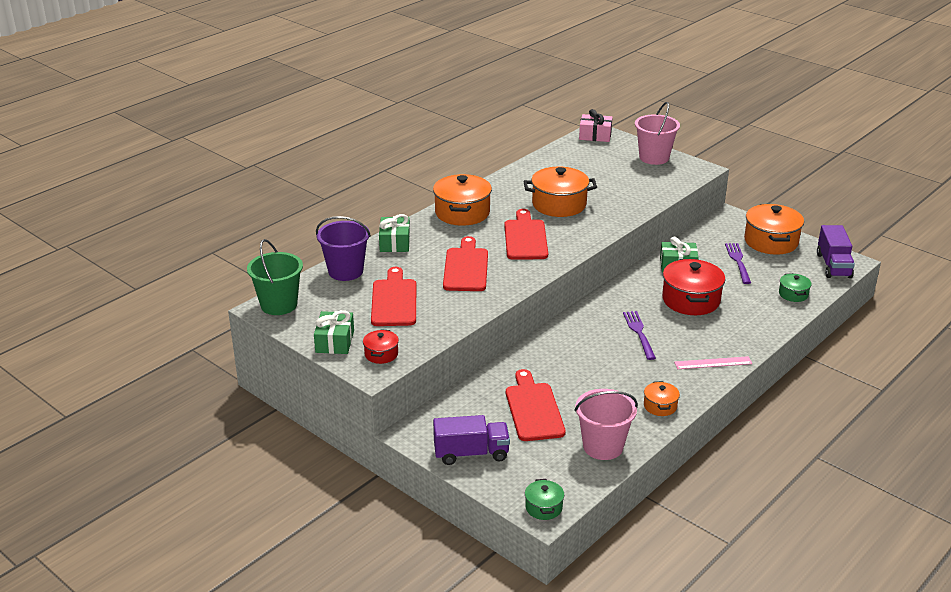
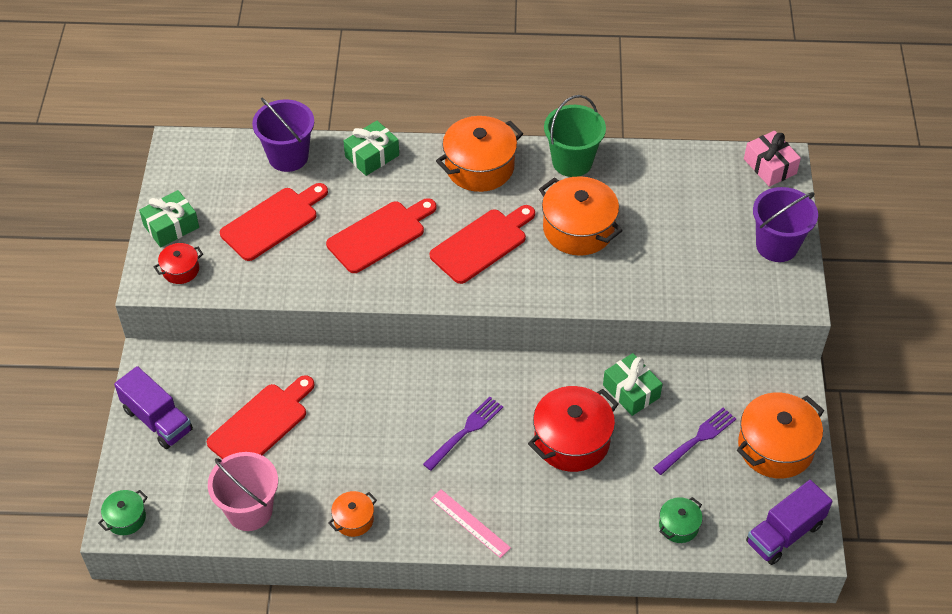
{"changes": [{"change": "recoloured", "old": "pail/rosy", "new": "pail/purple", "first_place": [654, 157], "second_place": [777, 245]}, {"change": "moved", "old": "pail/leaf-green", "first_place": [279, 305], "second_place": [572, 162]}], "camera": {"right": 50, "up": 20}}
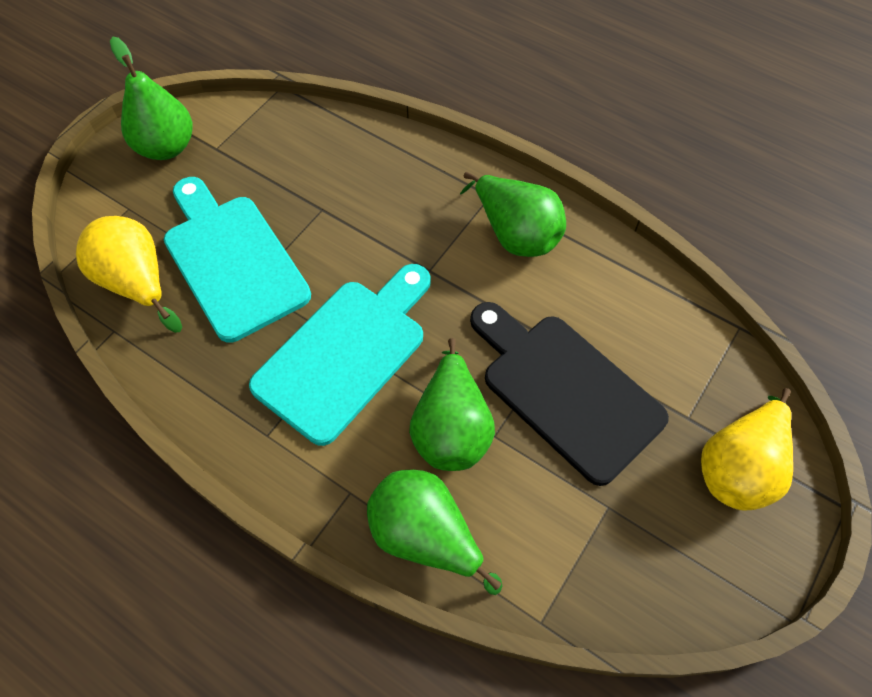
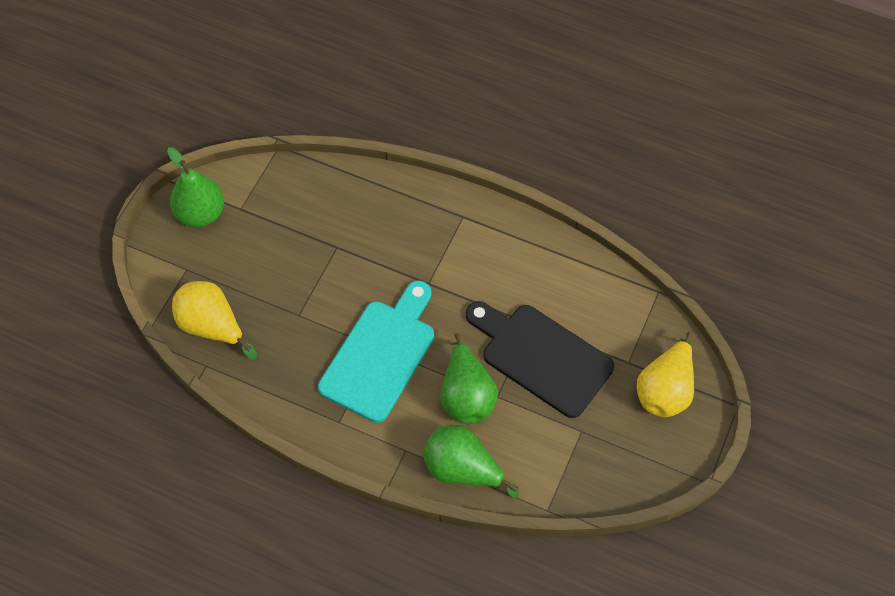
{"changes": [{"change": "removed", "old": "pear/leaf-green", "first_place": [515, 234]}, {"change": "removed", "old": "chopping board/turquoise", "first_place": [232, 260]}], "camera": {"right": -10, "up": 0}}
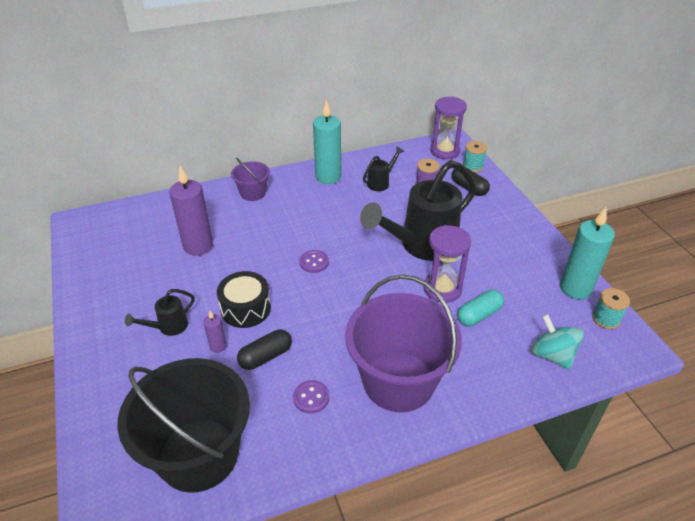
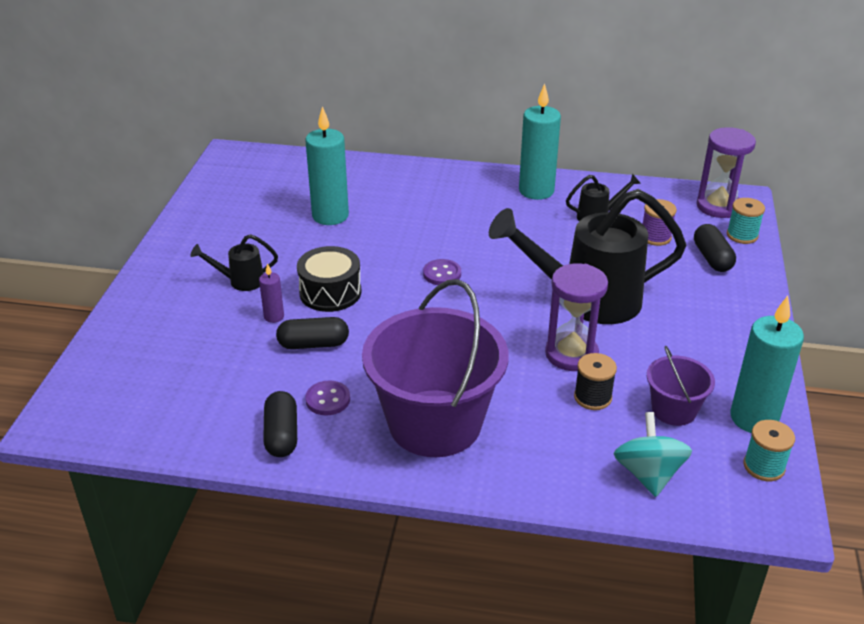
{"changes": [{"change": "moved", "old": "pail/purple", "first_place": [253, 193], "second_place": [674, 410]}, {"change": "recoloured", "old": "wax candle/purple", "new": "wax candle/turquoise", "first_place": [198, 246], "second_place": [330, 216]}, {"change": "replaced", "old": "pill shape/turquoise", "new": "bobbin/jet-black", "first_place": [479, 315], "second_place": [592, 397]}, {"change": "removed", "old": "pail/jet-black", "first_place": [199, 454]}, {"change": "added", "new": "pill shape/jet-black", "second_place": [281, 435]}], "camera": {"right": 30, "up": -5}}
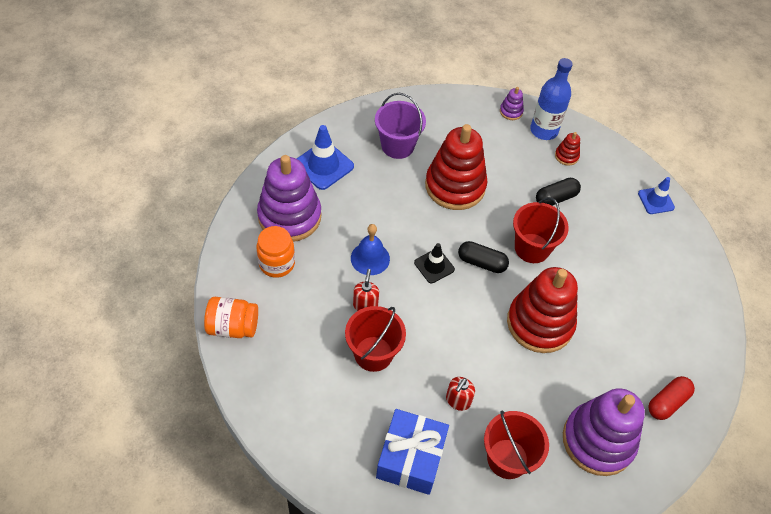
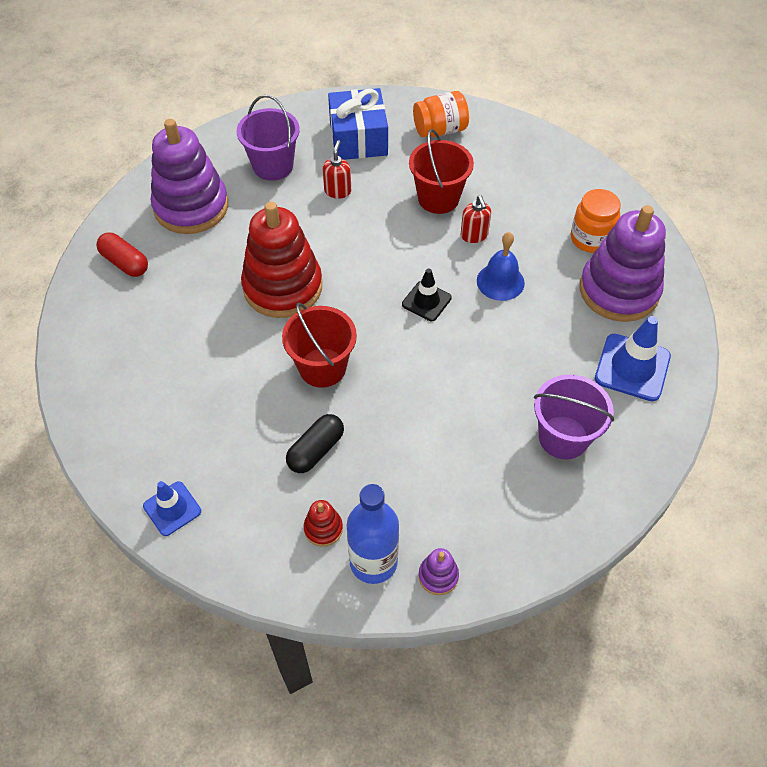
{"changes": [{"change": "removed", "old": "stacking toy/red", "first_place": [455, 186]}, {"change": "removed", "old": "pill shape/jet-black", "first_place": [481, 262]}, {"change": "moved", "old": "preserve jar/orange", "first_place": [233, 327], "second_place": [440, 130]}, {"change": "turned", "old": "pill shape/red", "first_place": [667, 402], "second_place": [125, 263], "degrees": -75}, {"change": "recoloured", "old": "pail/red", "new": "pail/purple", "first_place": [507, 458], "second_place": [273, 166]}], "camera": {"right": 160, "up": 0}}
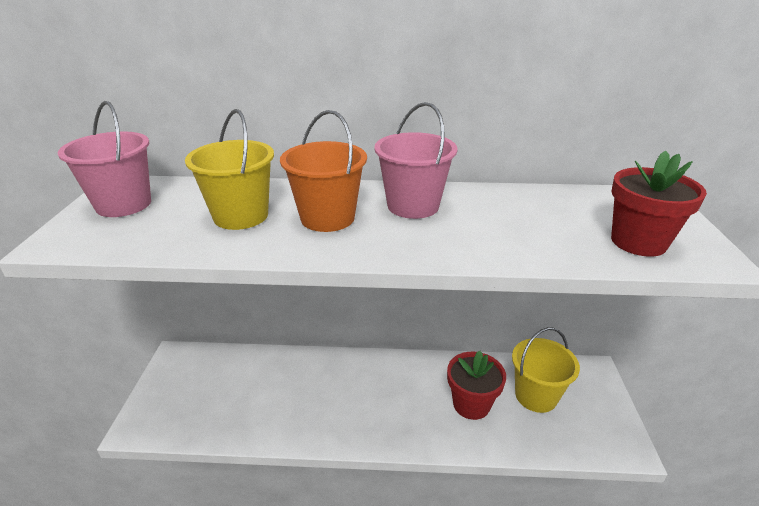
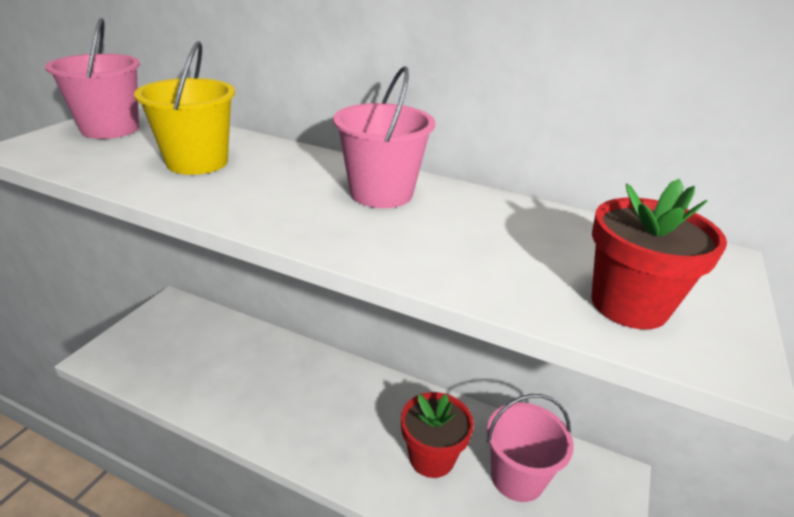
{"changes": [{"change": "removed", "old": "pail/orange", "first_place": [327, 218]}, {"change": "recoloured", "old": "pail/yellow", "new": "pail/rosy", "first_place": [536, 395], "second_place": [517, 477]}], "camera": {"right": 20, "up": 0}}
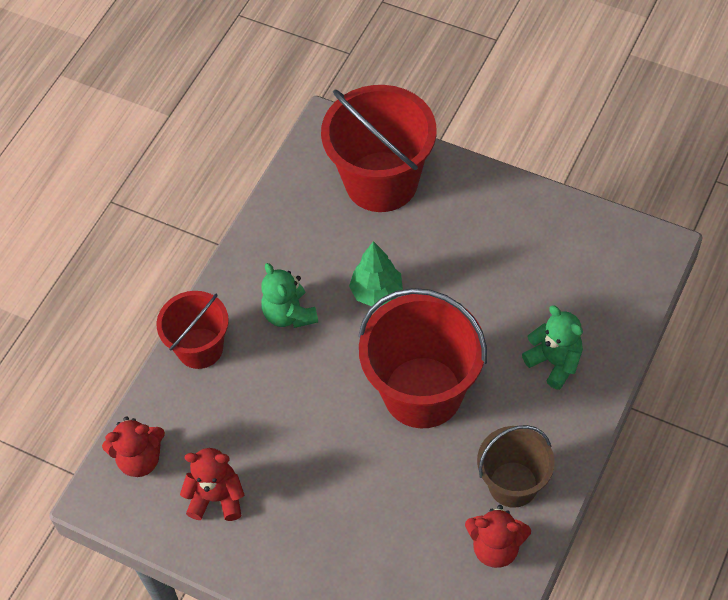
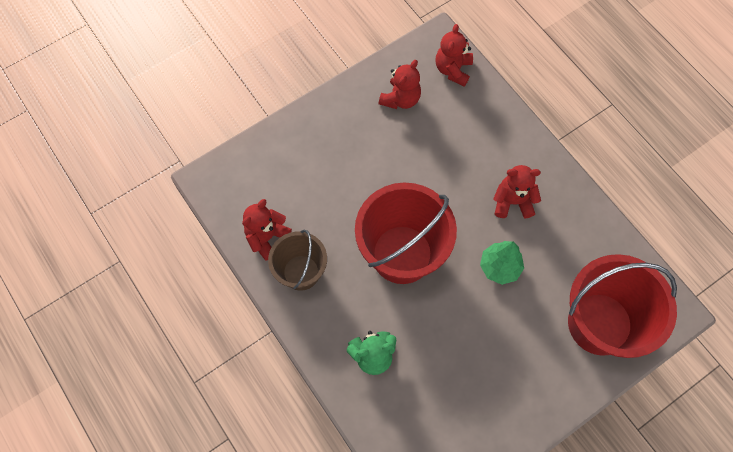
{"changes": [{"change": "recoloured", "old": "teddy bear/leaf-green", "new": "teddy bear/red", "first_place": [289, 314], "second_place": [512, 202]}, {"change": "removed", "old": "pail/red", "first_place": [200, 348]}], "camera": {"right": 115, "up": 10}}
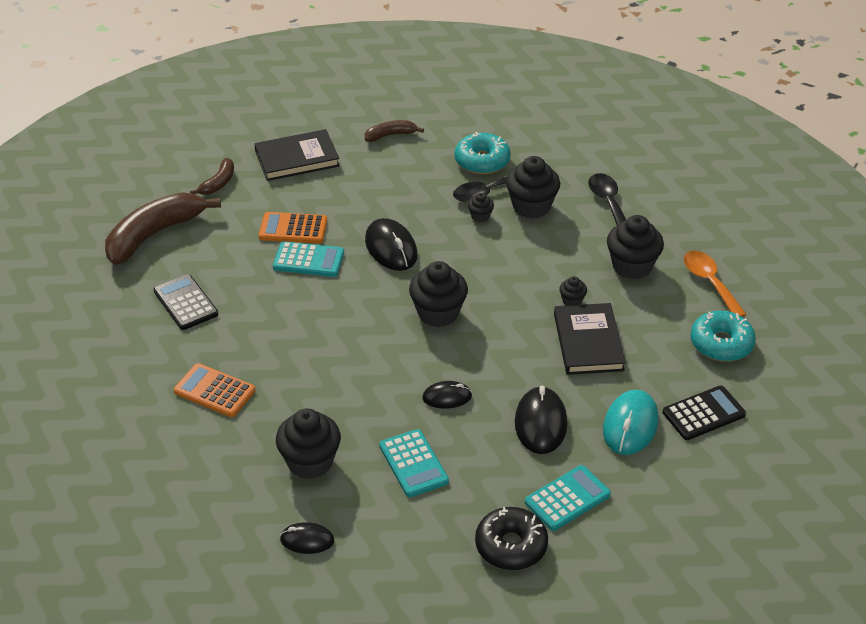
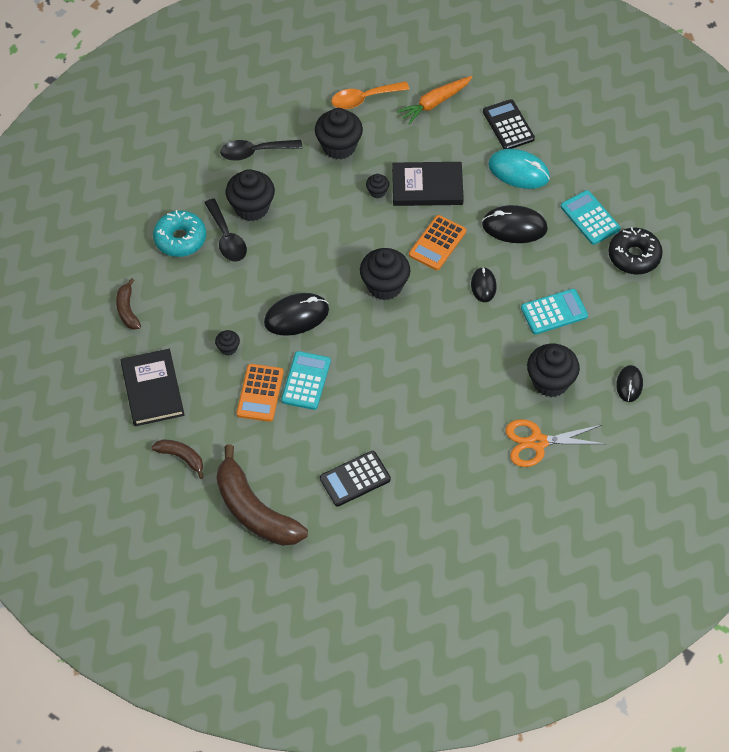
{"changes": [{"change": "moved", "old": "fairy cake/jet-black", "first_place": [480, 216], "second_place": [228, 348]}, {"change": "replaced", "old": "donut/turquoise", "new": "carrot/orange", "first_place": [721, 344], "second_place": [435, 103]}, {"change": "moved", "old": "pocket calculator/orange", "first_place": [214, 391], "second_place": [437, 243]}, {"change": "added", "new": "scissors/orange", "second_place": [538, 442]}], "camera": {"right": -85, "up": 15}}
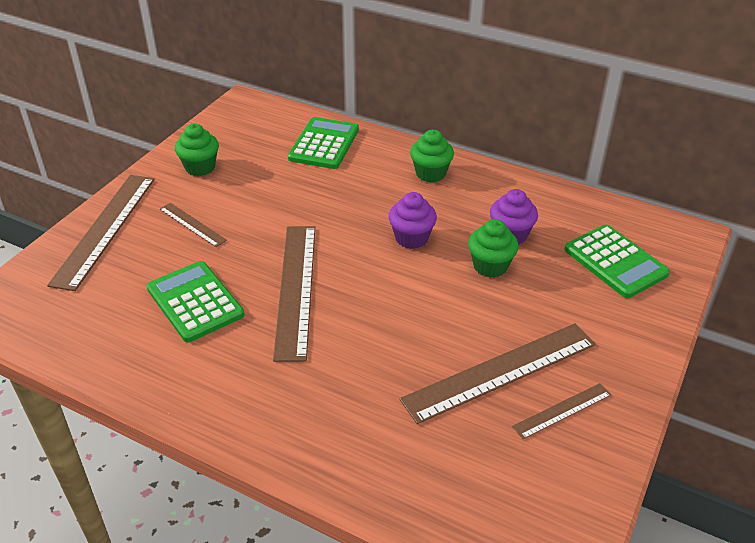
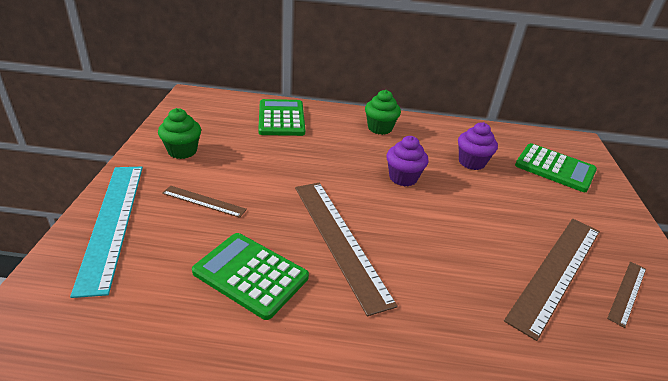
{"changes": [{"change": "recoloured", "old": "straightedge/brown", "new": "straightedge/turquoise", "first_place": [105, 229], "second_place": [112, 222]}, {"change": "removed", "old": "fairy cake/leaf-green", "first_place": [490, 266]}], "camera": {"right": -25, "up": -5}}
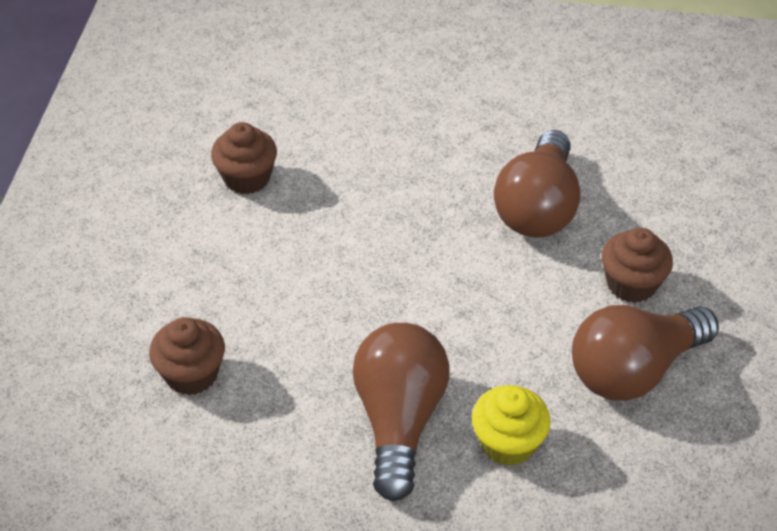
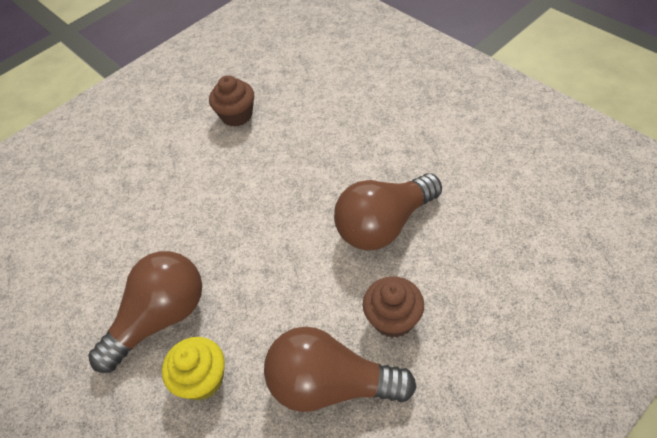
{"changes": [{"change": "removed", "old": "fairy cake/brown", "first_place": [191, 374]}], "camera": {"right": 45, "up": 5}}
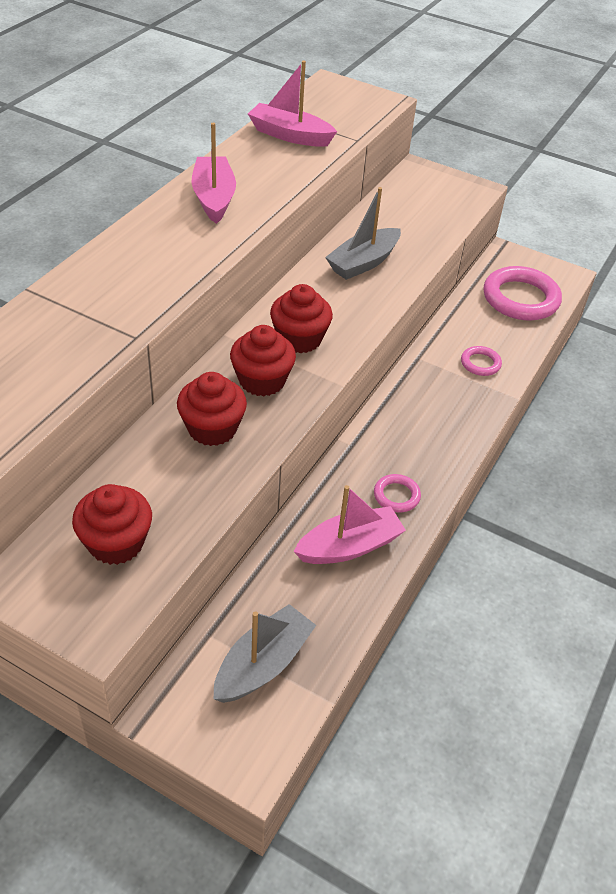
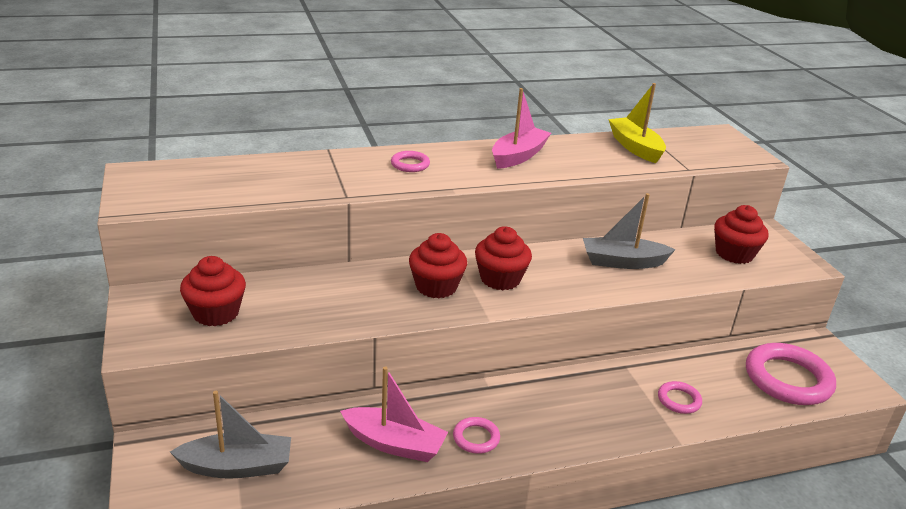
{"changes": [{"change": "recoloured", "old": "toy boat/rosy", "new": "toy boat/yellow", "first_place": [290, 135], "second_place": [635, 147]}, {"change": "moved", "old": "fairy cake/red", "first_place": [212, 428], "second_place": [734, 254]}, {"change": "added", "new": "hoop/rosy", "second_place": [410, 164]}], "camera": {"right": 45, "up": -15}}
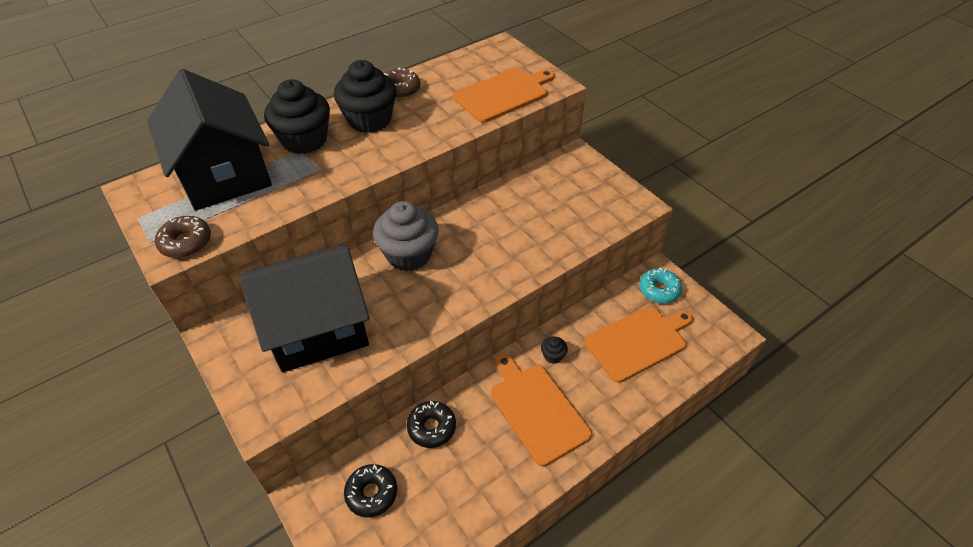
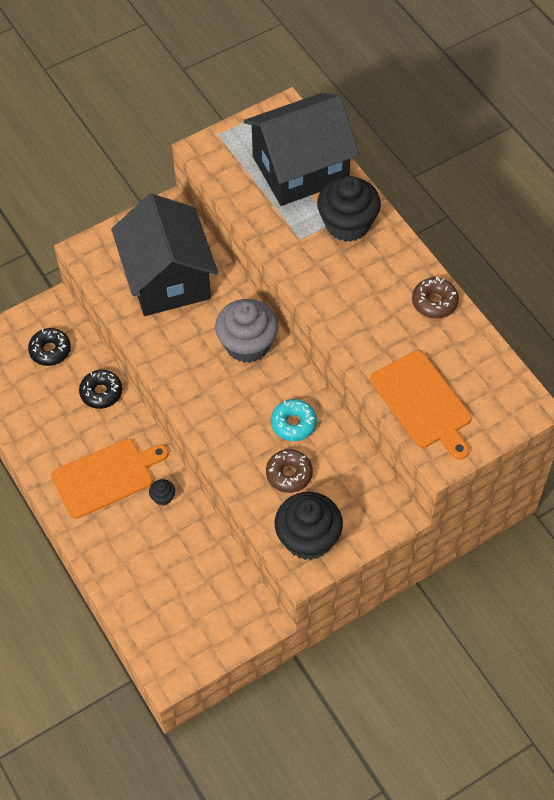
{"changes": [{"change": "moved", "old": "fairy cake/jet-black", "first_place": [369, 120], "second_place": [308, 538]}, {"change": "moved", "old": "donut/brown", "first_place": [186, 242], "second_place": [289, 474]}, {"change": "moved", "old": "donut/turquoise", "first_place": [659, 290], "second_place": [293, 423]}, {"change": "removed", "old": "chopping board/orange", "first_place": [638, 341]}], "camera": {"right": 95, "up": 10}}
